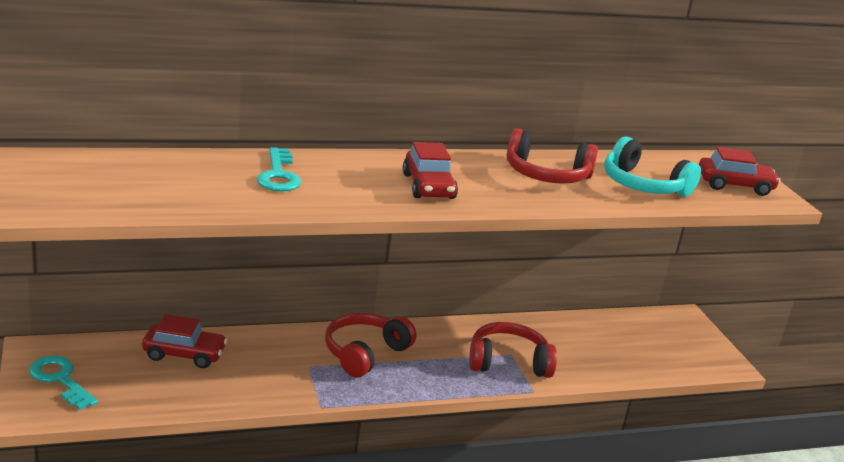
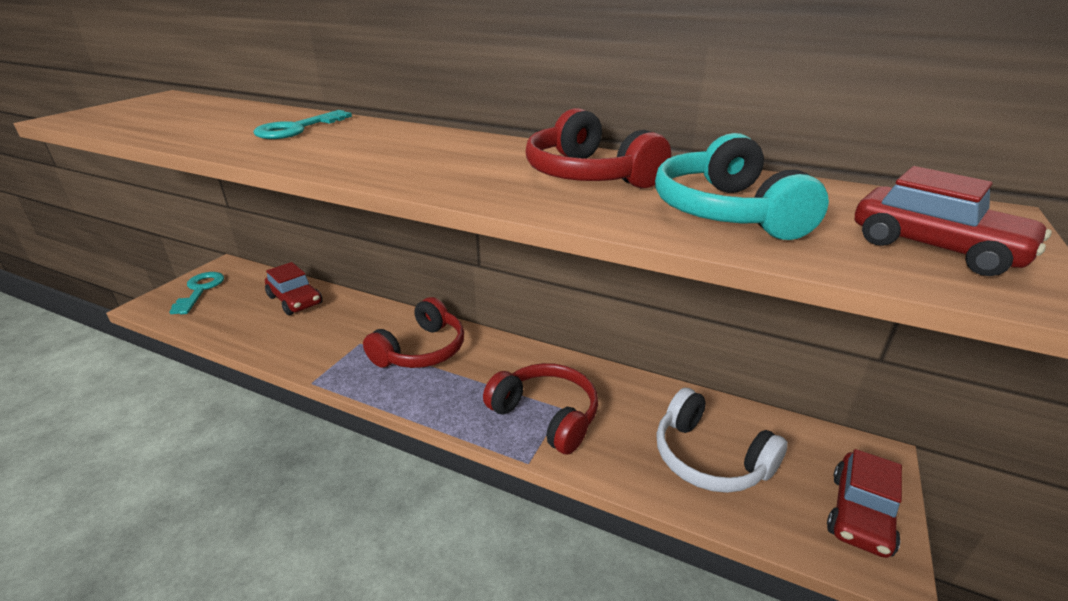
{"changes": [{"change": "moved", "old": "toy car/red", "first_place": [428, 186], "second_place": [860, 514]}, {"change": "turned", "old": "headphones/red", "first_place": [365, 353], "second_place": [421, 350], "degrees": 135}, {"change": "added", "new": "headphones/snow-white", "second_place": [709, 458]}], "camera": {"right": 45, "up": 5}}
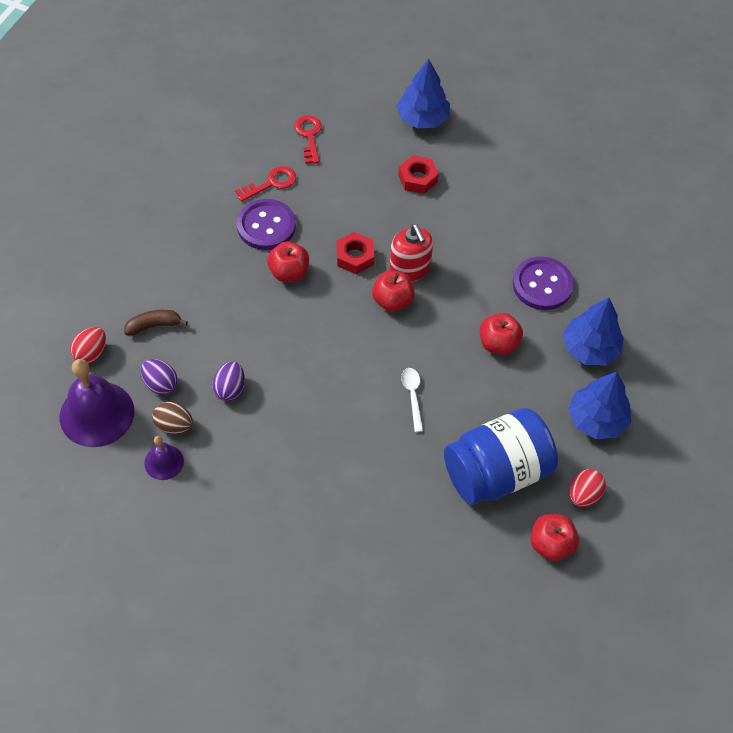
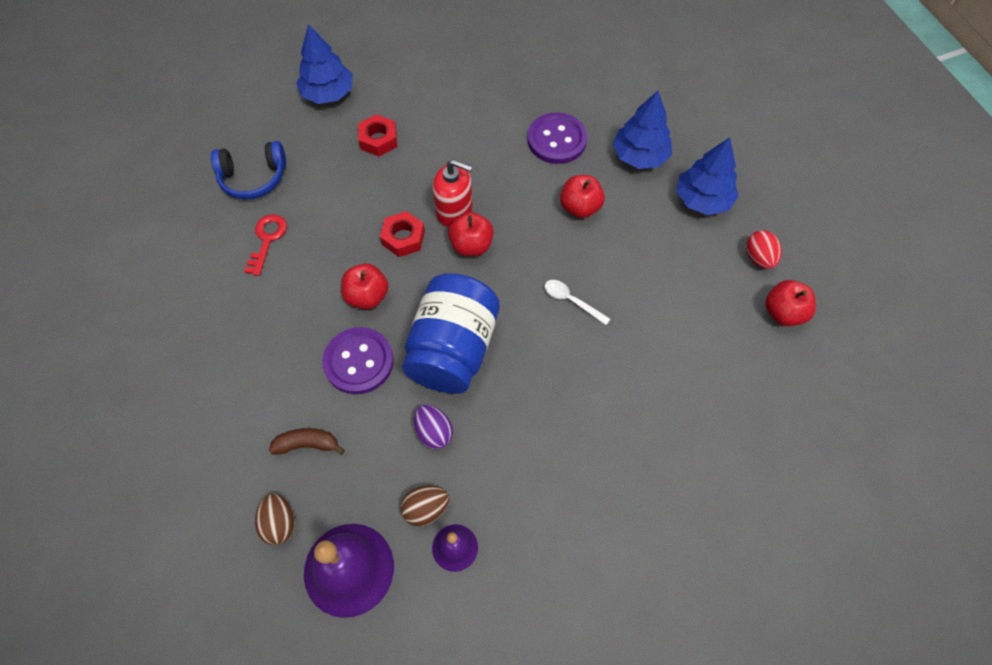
{"changes": [{"change": "replaced", "old": "key/red", "new": "headphones/royal blue", "first_place": [309, 136], "second_place": [253, 178]}, {"change": "moved", "old": "shirt button/purple", "first_place": [266, 226], "second_place": [359, 361]}, {"change": "turned", "old": "banana fruit/brown", "first_place": [154, 325], "second_place": [307, 444], "degrees": 60}, {"change": "recoloured", "old": "toy egg/red", "new": "toy egg/brown", "first_place": [91, 353], "second_place": [279, 523]}, {"change": "removed", "old": "toy egg/purple", "first_place": [160, 384]}, {"change": "moved", "old": "preserve jar/royal blue", "first_place": [496, 472], "second_place": [453, 349]}], "camera": {"right": -45, "up": 5}}
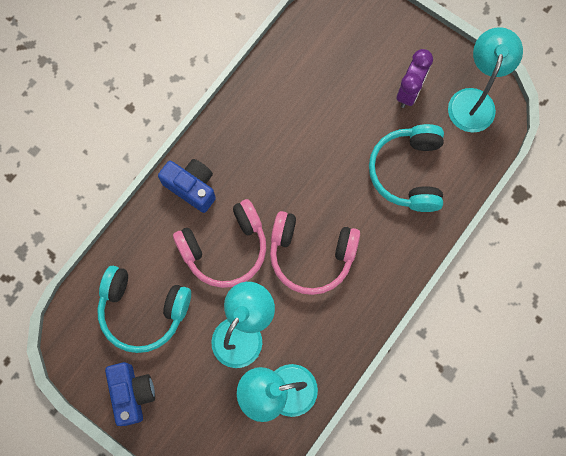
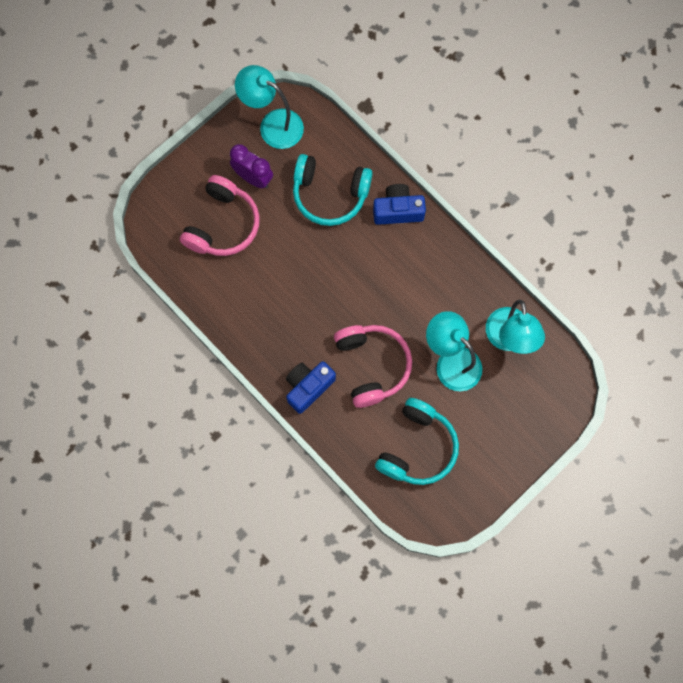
{"changes": [{"change": "moved", "old": "headphones/rosy", "first_place": [311, 255], "second_place": [223, 224]}, {"change": "moved", "old": "photo camera/royal blue", "first_place": [132, 393], "second_place": [398, 210]}], "camera": {"right": -80, "up": 0}}
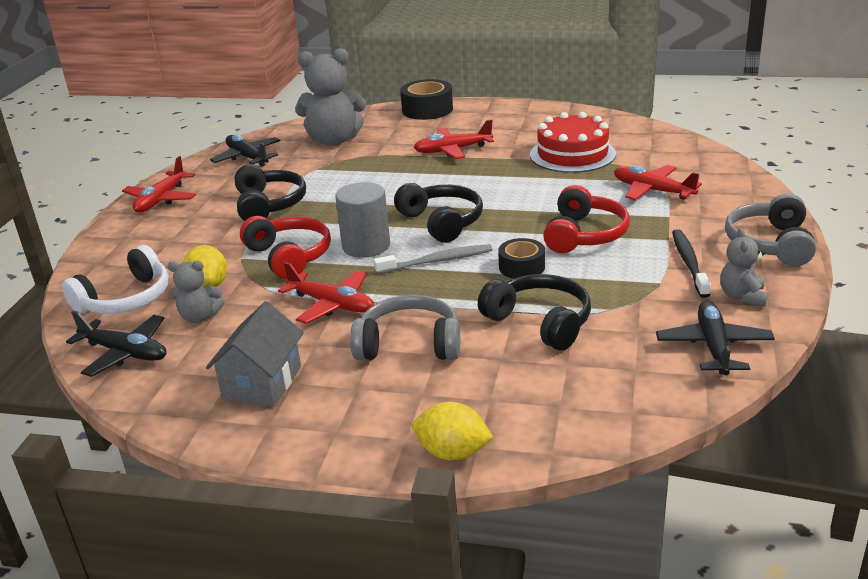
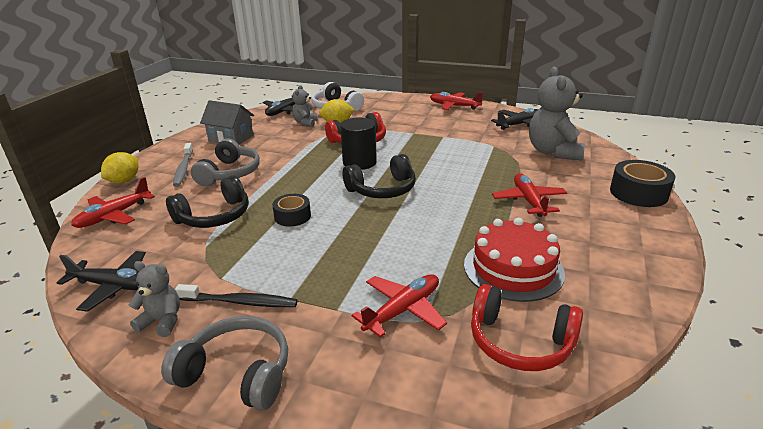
{"changes": [{"change": "removed", "old": "headphones/jet-black", "first_place": [269, 205]}, {"change": "recoloured", "old": "solid cylinder/grey", "new": "solid cylinder/jet-black", "first_place": [366, 246], "second_place": [359, 162]}, {"change": "moved", "old": "headphones/red", "first_place": [584, 234], "second_place": [520, 342]}, {"change": "moved", "old": "dental brush/grey", "first_place": [437, 261], "second_place": [183, 169]}, {"change": "moved", "old": "toy plane/red", "first_place": [332, 304], "second_place": [114, 216]}], "camera": {"right": 95, "up": 0}}
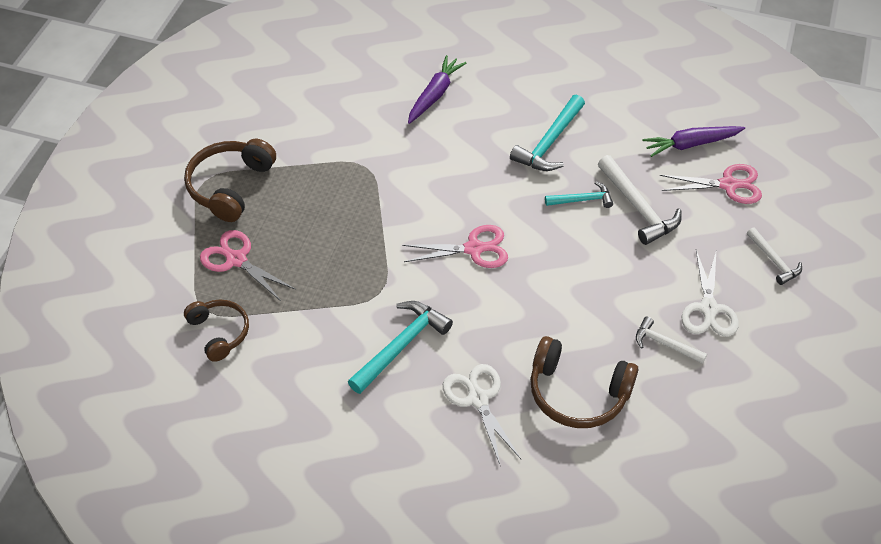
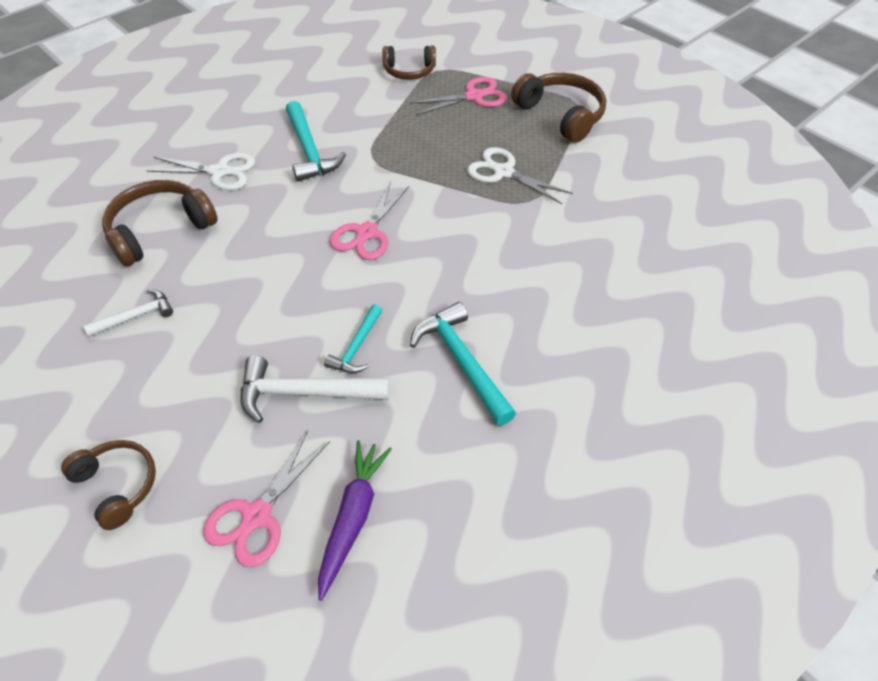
{"changes": [{"change": "removed", "old": "carrot/purple", "first_place": [435, 95]}, {"change": "replaced", "old": "claw hammer/snow-white", "new": "headphones/brown", "first_place": [774, 260], "second_place": [118, 485]}, {"change": "moved", "old": "scissors/snow-white", "first_place": [708, 308], "second_place": [503, 172]}], "camera": {"right": 120, "up": 0}}
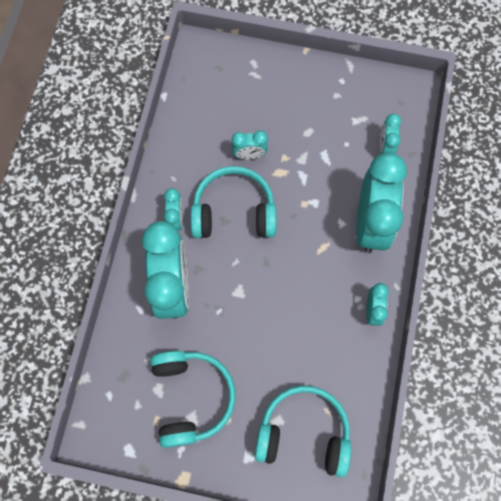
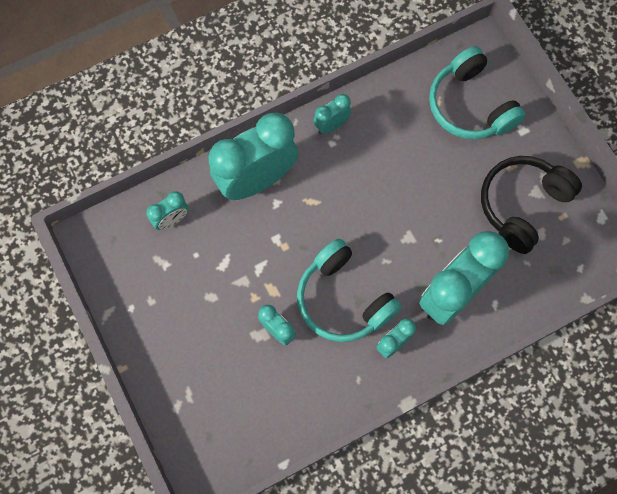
{"changes": [{"change": "recoloured", "old": "headphones/turquoise", "new": "headphones/jet-black", "first_place": [191, 397], "second_place": [522, 205]}], "camera": {"right": -130, "up": 0}}
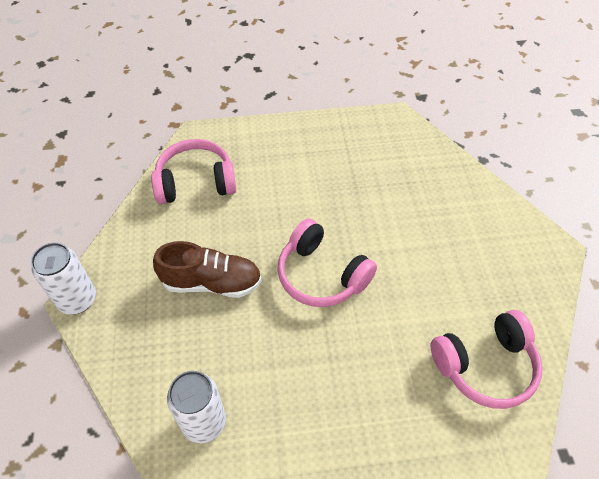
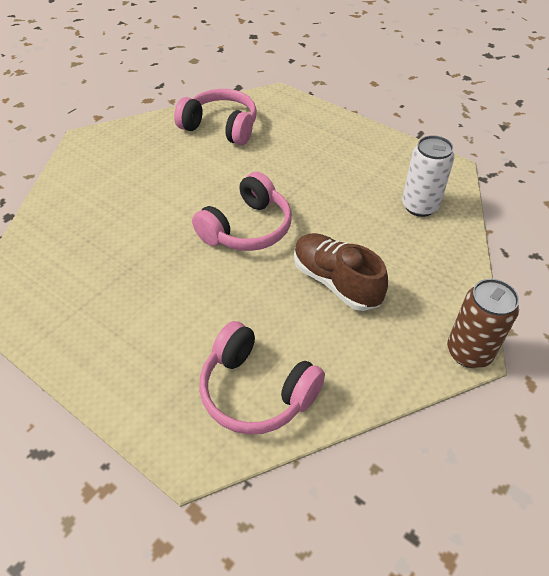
{"changes": [{"change": "turned", "old": "headphones/rosy", "first_place": [321, 275], "second_place": [247, 228], "degrees": 45}, {"change": "recoloured", "old": "can/snow-white", "new": "can/brown", "first_place": [77, 300], "second_place": [469, 352]}], "camera": {"right": -135, "up": -5}}
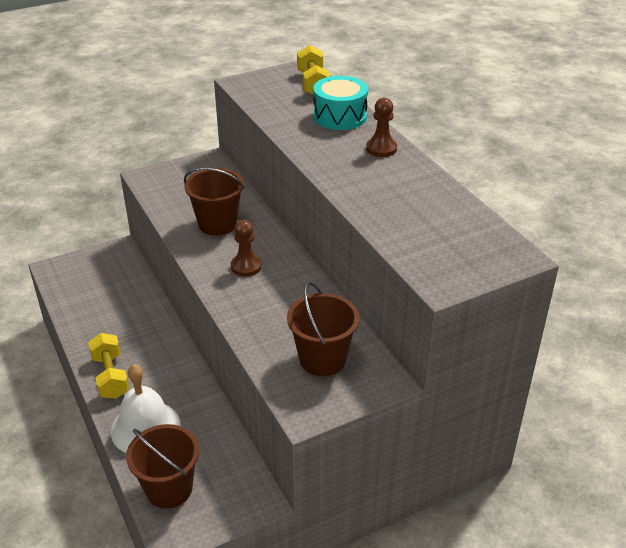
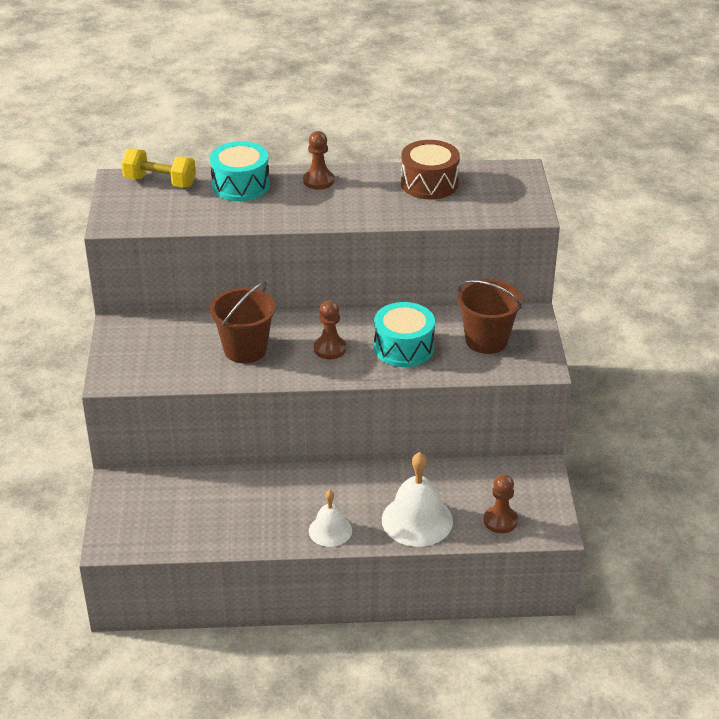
{"changes": [{"change": "replaced", "old": "dumbbell/yellow", "new": "bell/snow-white", "first_place": [111, 376], "second_place": [330, 530]}, {"change": "replaced", "old": "pail/brown", "new": "chess pawn/brown", "first_place": [169, 489], "second_place": [500, 521]}, {"change": "added", "new": "snare drum/brown", "second_place": [429, 183]}, {"change": "added", "new": "snare drum/turquoise", "second_place": [403, 348]}], "camera": {"right": -65, "up": 0}}
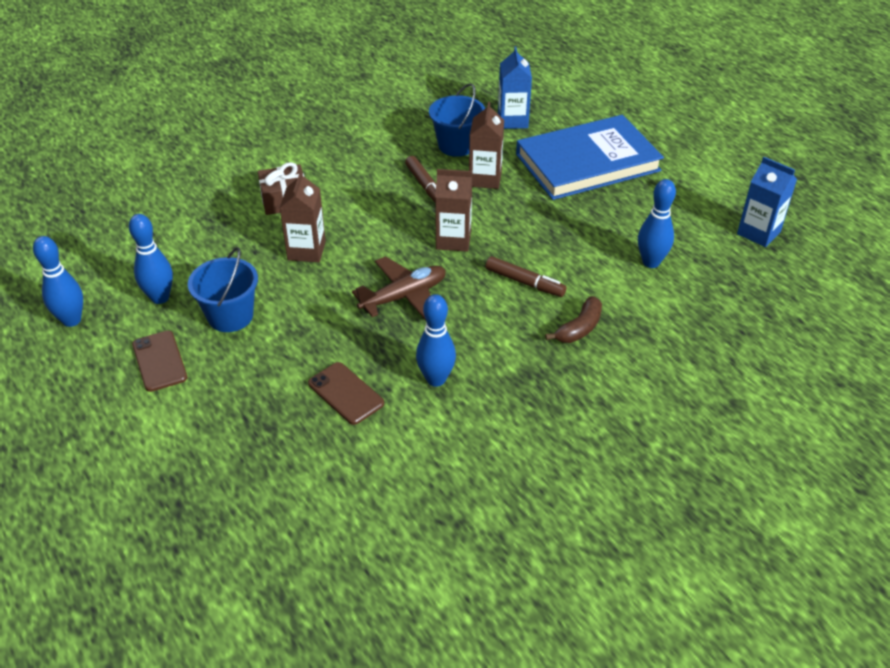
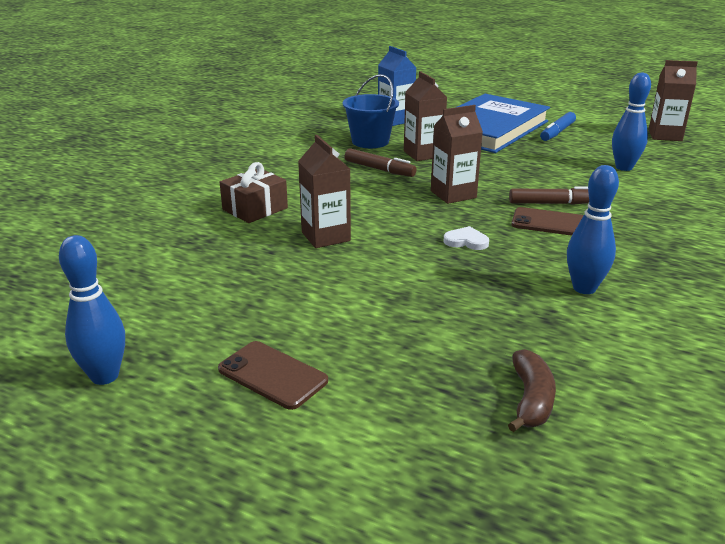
{"changes": [{"change": "recoloured", "old": "juice carton/royal blue", "new": "juice carton/brown", "first_place": [758, 233], "second_place": [665, 135]}, {"change": "removed", "old": "bowling pin/royal blue", "first_place": [160, 298]}, {"change": "removed", "old": "pail/royal blue", "first_place": [230, 316]}, {"change": "replaced", "old": "toy plane/brown", "new": "heart/snow-white", "first_place": [404, 297], "second_place": [466, 241]}, {"change": "moved", "old": "banana fruit/brown", "first_place": [579, 328], "second_place": [531, 400]}, {"change": "moved", "old": "smartphone/brown", "first_place": [345, 393], "second_place": [550, 223]}, {"change": "added", "new": "felt pen/royal blue", "second_place": [557, 132]}], "camera": {"right": -30, "up": -15}}
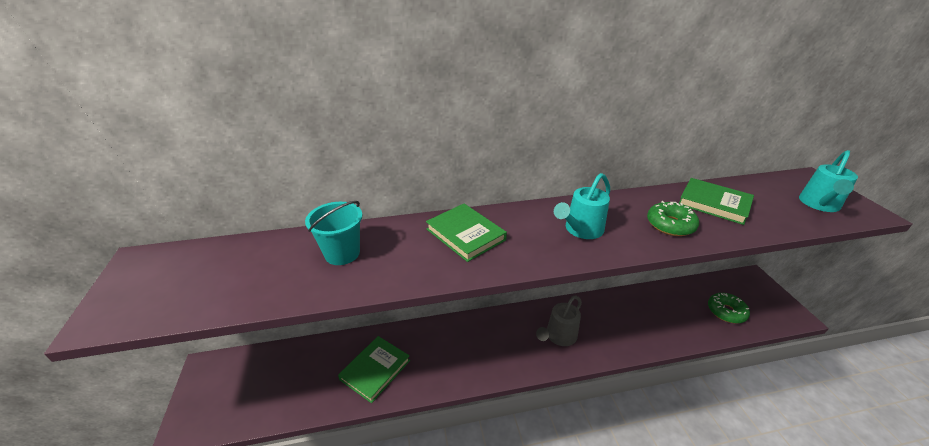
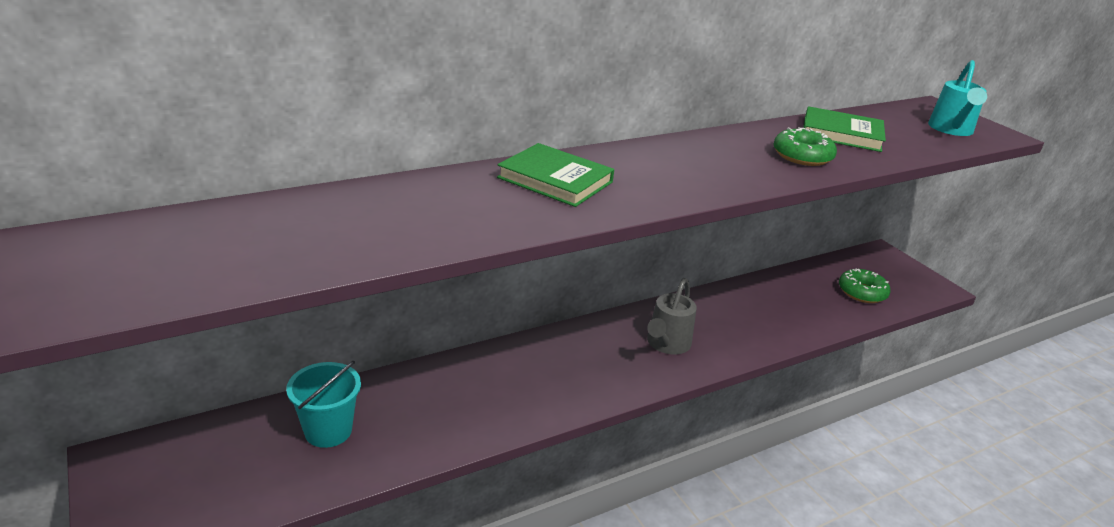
{"changes": [{"change": "removed", "old": "watering can/turquoise", "first_place": [580, 230]}, {"change": "moved", "old": "pail/turquoise", "first_place": [342, 253], "second_place": [328, 431]}, {"change": "removed", "old": "book/leaf-green", "first_place": [375, 370]}], "camera": {"right": -20, "up": -5}}
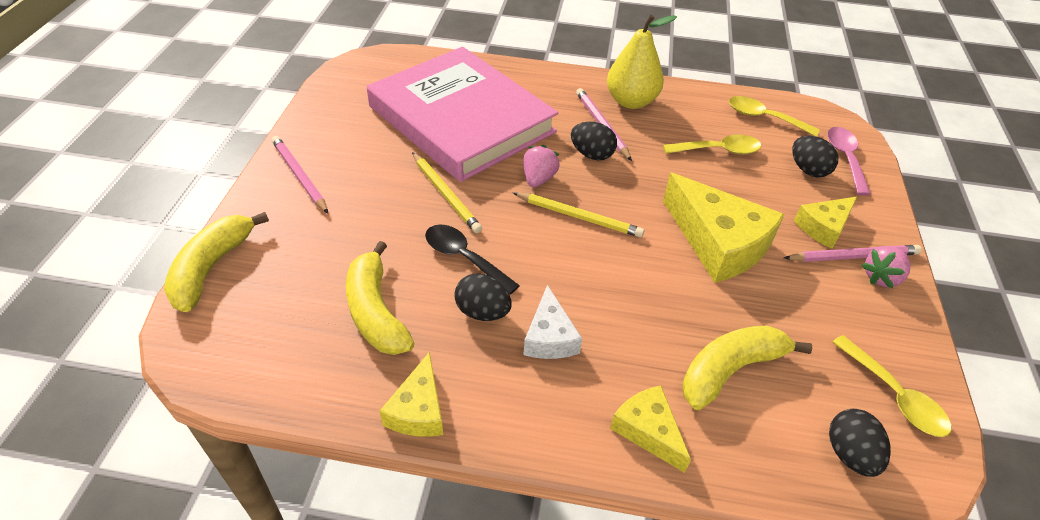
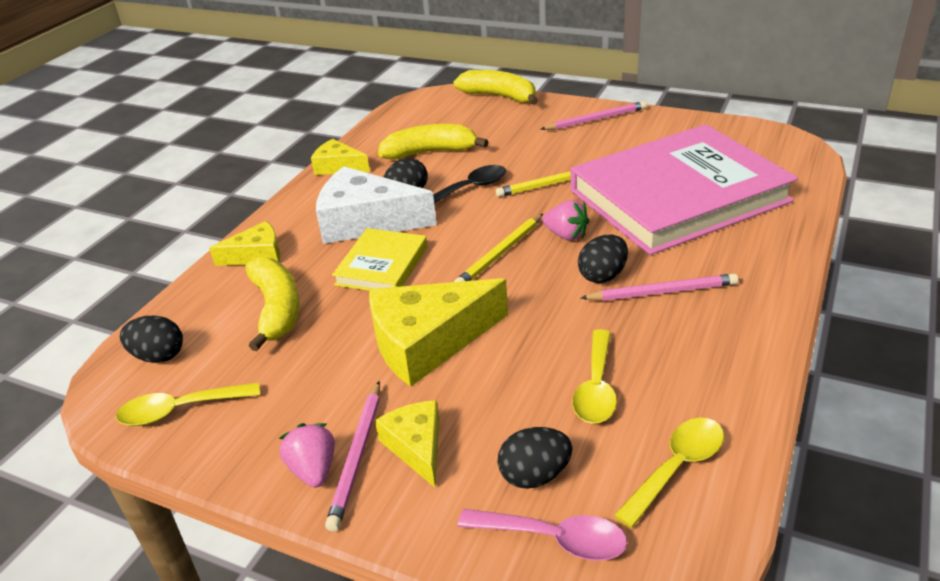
{"changes": [{"change": "removed", "old": "pear/yellow", "first_place": [631, 101]}, {"change": "resized", "old": "cheese/snow-white", "first_place": [550, 337], "second_place": [366, 221], "factor": 1.81}, {"change": "added", "new": "book/yellow", "second_place": [382, 265]}], "camera": {"right": 110, "up": -10}}
